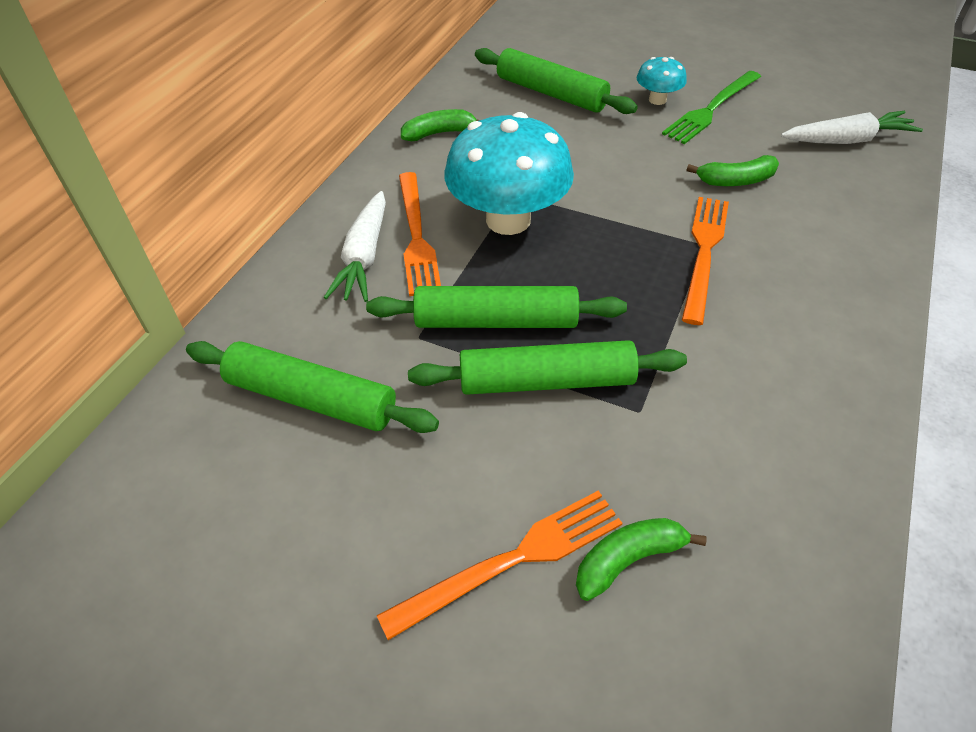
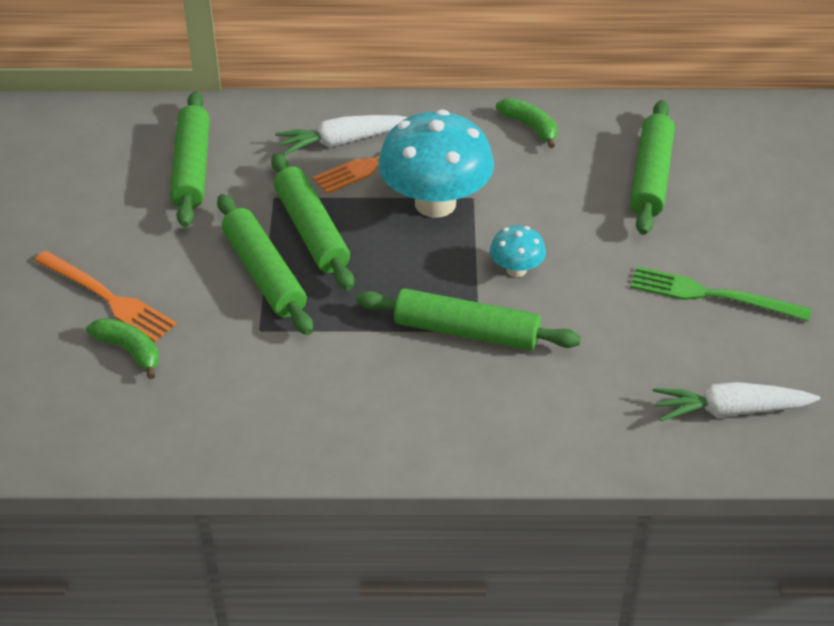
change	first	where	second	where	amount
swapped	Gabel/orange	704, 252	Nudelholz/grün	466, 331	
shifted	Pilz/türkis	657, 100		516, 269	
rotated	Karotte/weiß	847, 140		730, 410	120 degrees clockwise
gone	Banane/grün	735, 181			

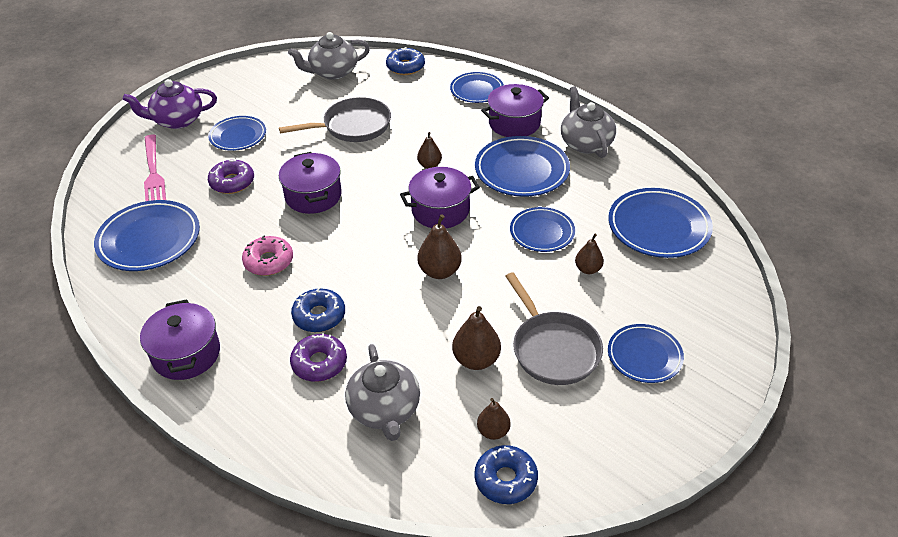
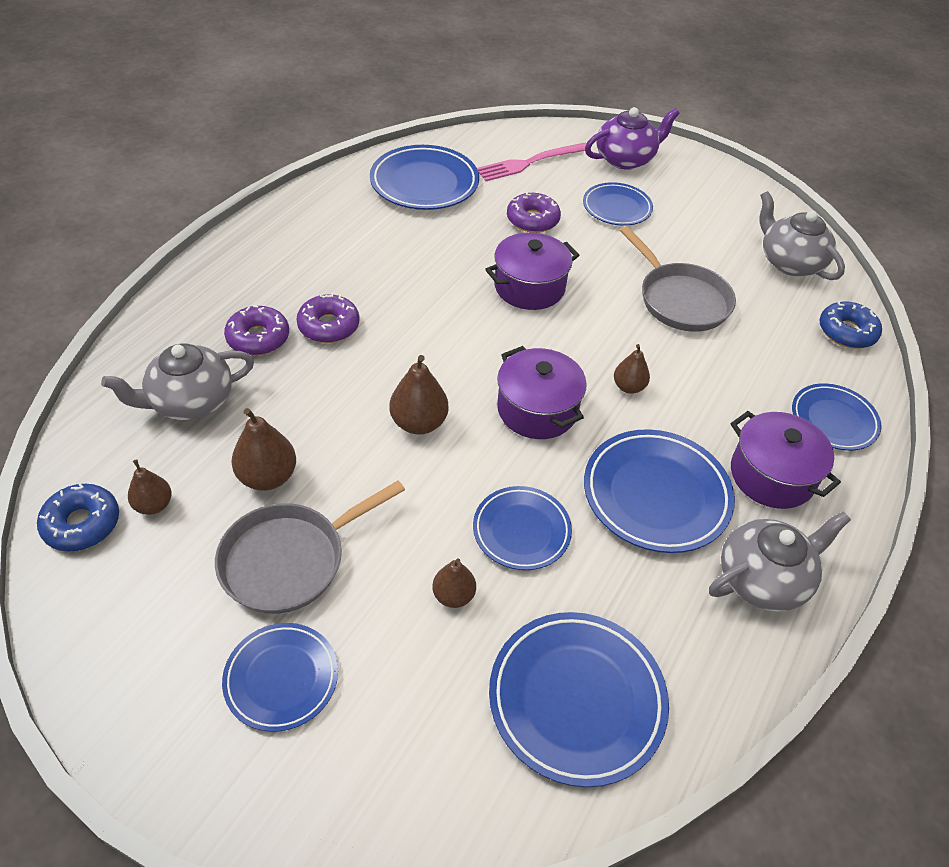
change	first	where	second	where	amount
repainted	Donut/blau	319, 316	Donut/lila	329, 326	
rotated	Teekanne/lila	177, 120		625, 159	90 degrees clockwise
gone	Kochtopf/lila	186, 354			
gone	Donut/rosa	268, 261			

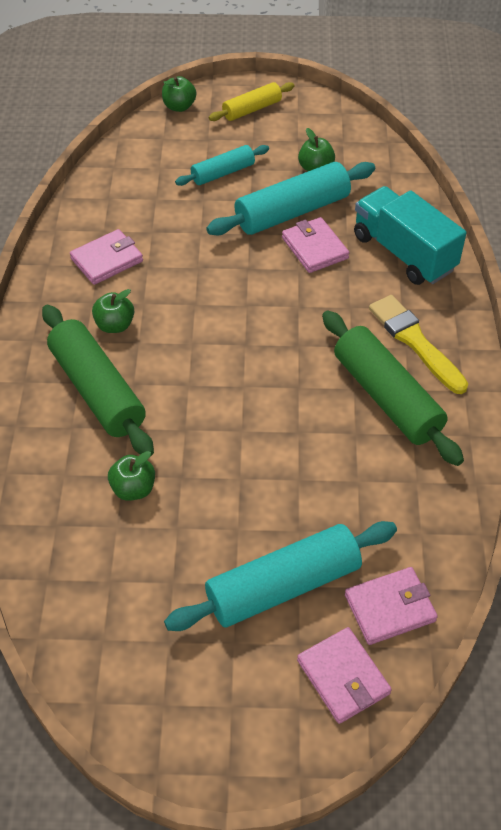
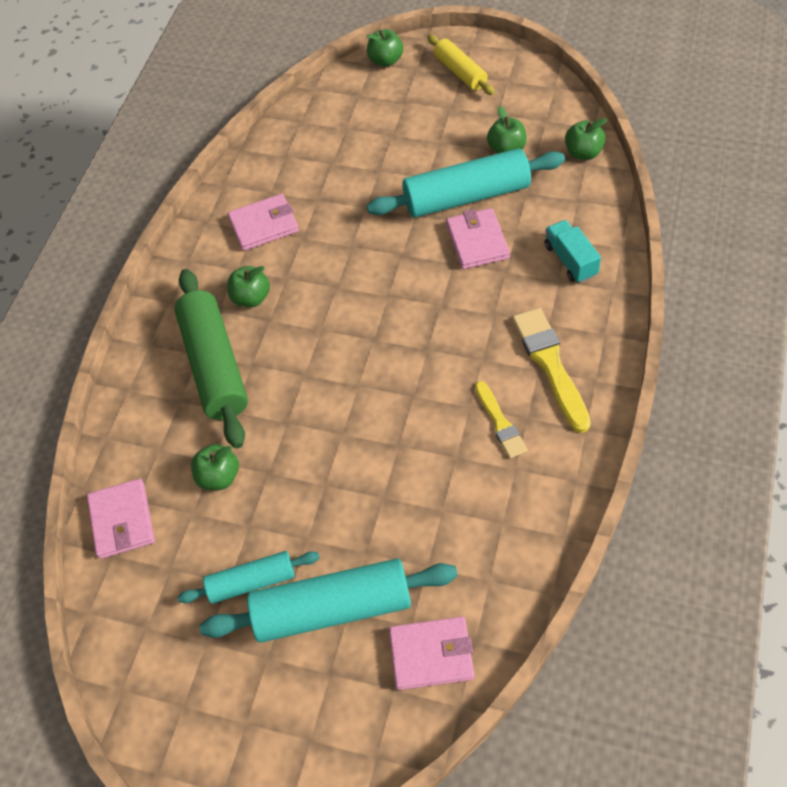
change	first	where	second	where	amount
shifted	Geldbörse/rosa	343, 677		122, 520	
shifted	Nudelholz/türkis	223, 173		251, 582	
rotated	Nudelholz/gelb	252, 109		460, 72	75 degrees clockwise
swapped	Nudelholz/grün	386, 397	Pinsel/gelb	500, 423	
scaled	Lastwagen/türkis	403, 253		570, 260	x0.54
new			Apfel/grün	583, 153	

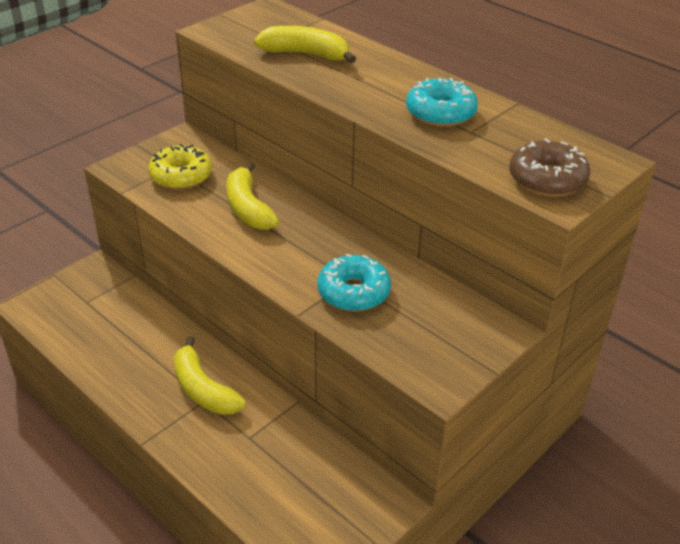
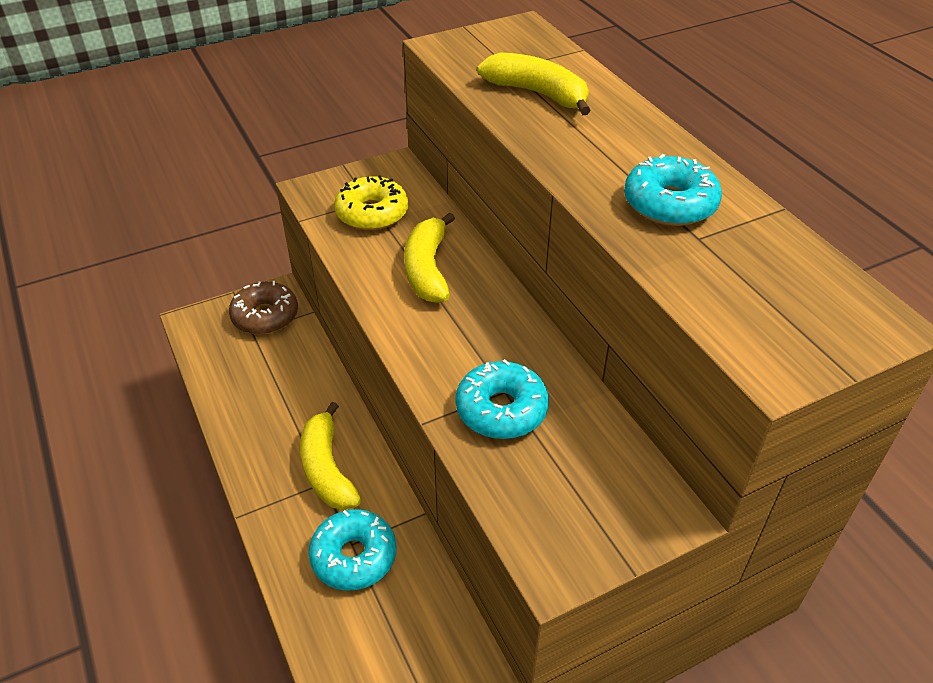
change	first	where	second	where	amount
shifted	Donut/braun	547, 179		265, 316	
new			Donut/türkis	354, 556	

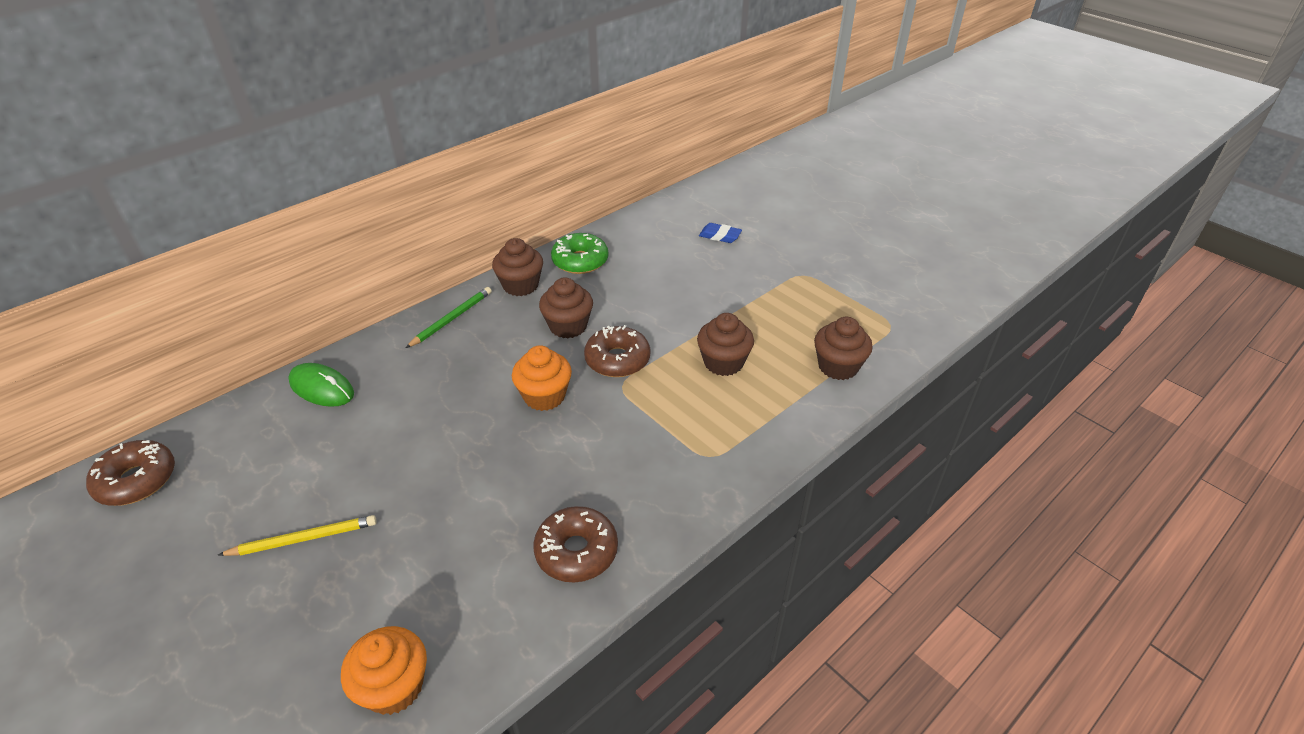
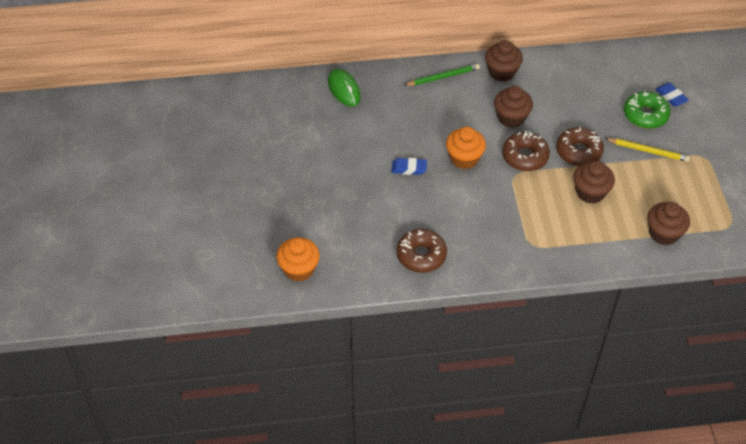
change	first	where	second	where	amount
new			Radiergummi/blau	409, 168	
shifted	Donut/braun	137, 480		578, 152	
shifted	Bleistift/gelb	303, 538		648, 151	
shifted	Donut/grün	580, 261		645, 115	

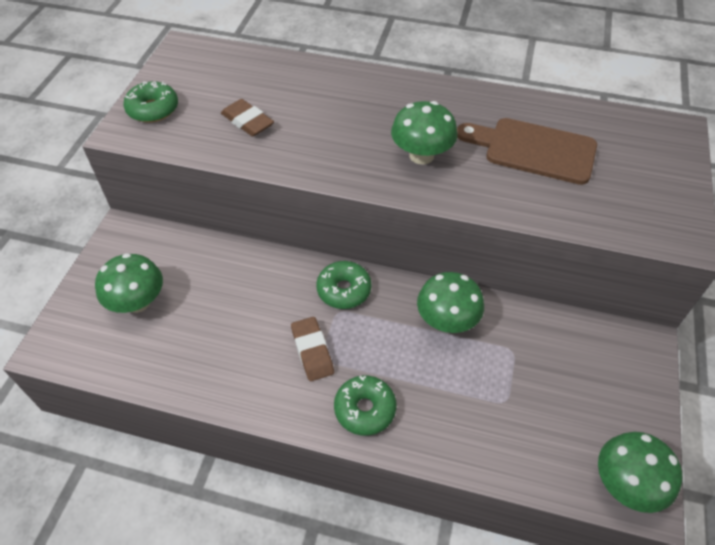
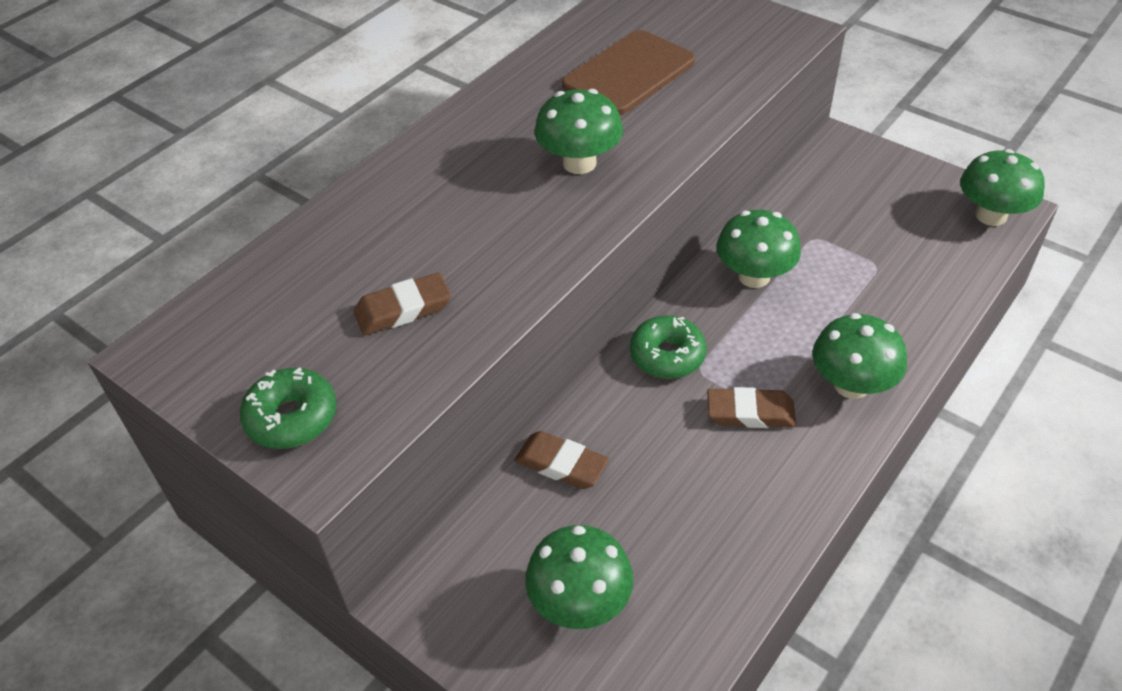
change	first	where	second	where	amount
new			Radiergummi/braun	561, 464	
swapped	Donut/grün	365, 409	Pilz/grün	851, 385	

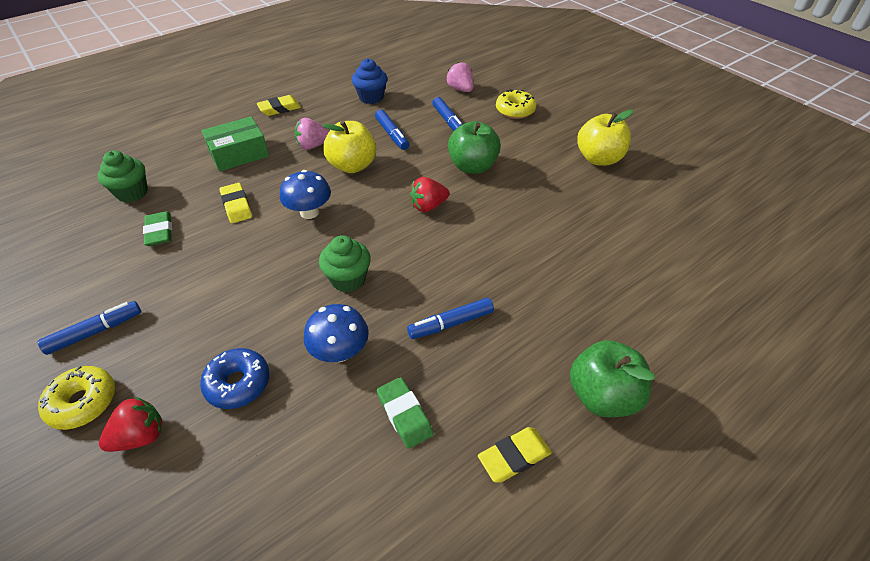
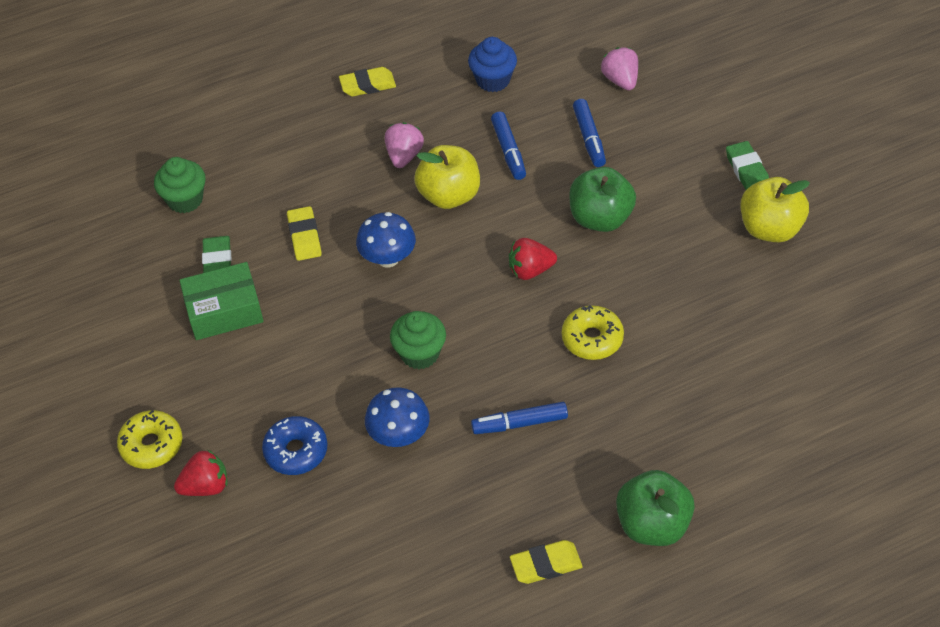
change	first	where	second	where	amount
shifted	Schachtel/grün	239, 154		224, 311	
rotated	Erdbeere/rosa	313, 146		404, 156	105 degrees clockwise
shifted	Donut/gelb	515, 110		592, 339	
shifted	Radiergummi/grün	404, 414		747, 170	
gone	Filzstift/blau	95, 332			

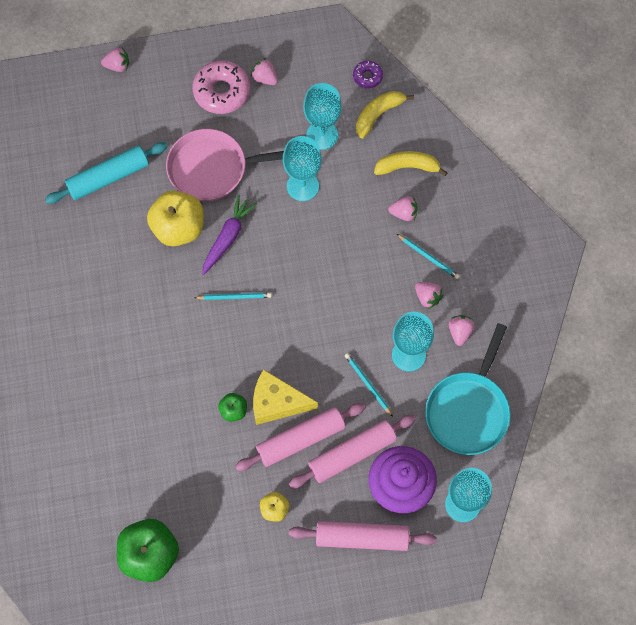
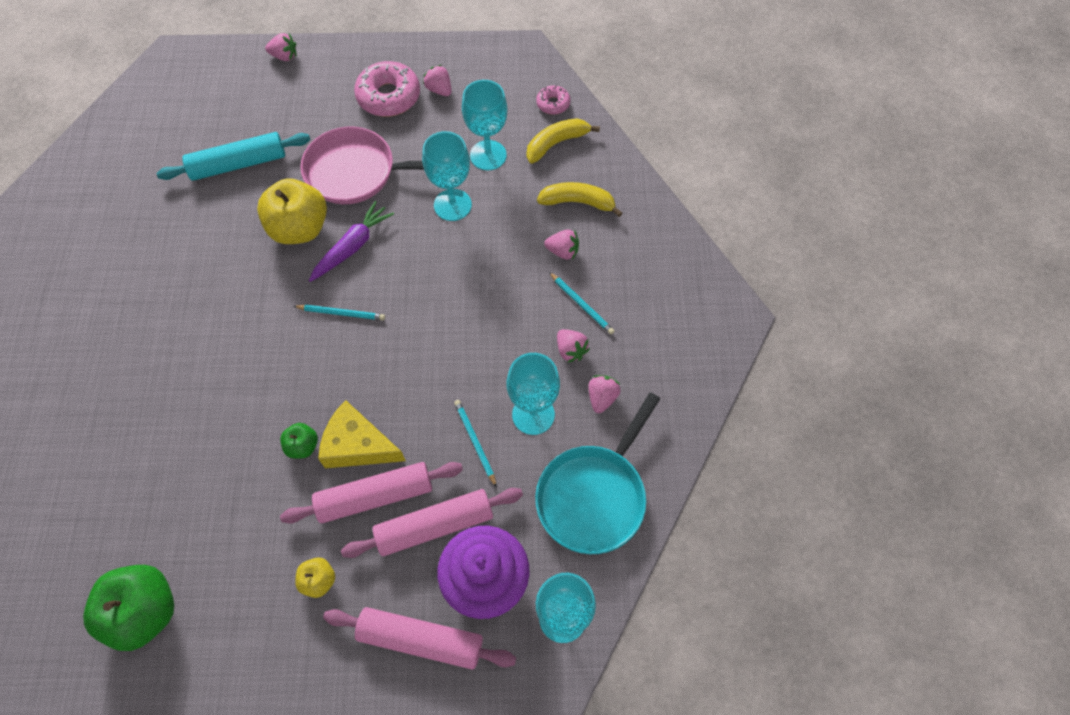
change	first	where	second	where	amount
repainted	Donut/lila	367, 77	Donut/rosa	553, 104	

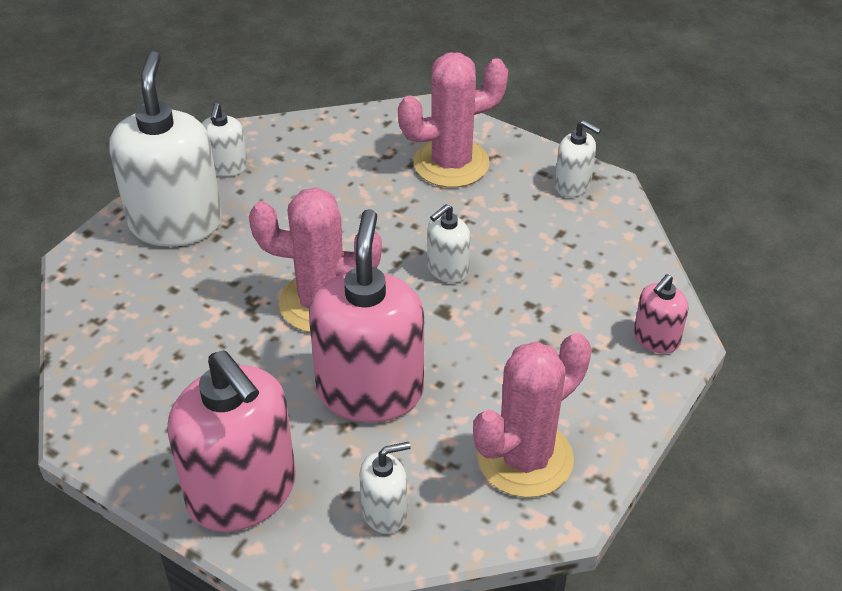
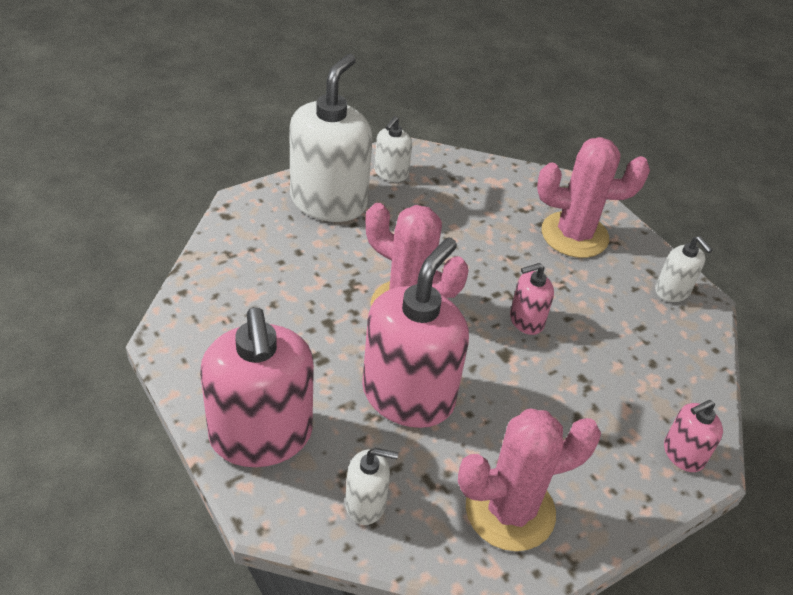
change	first	where	second	where	amount
repainted	Seifenspender/weiß	447, 269	Seifenspender/rosa	526, 320	

